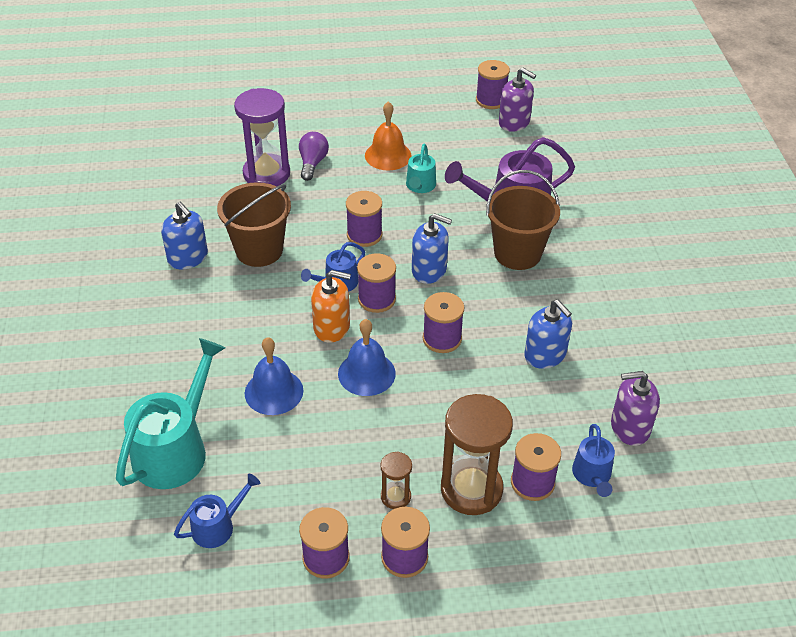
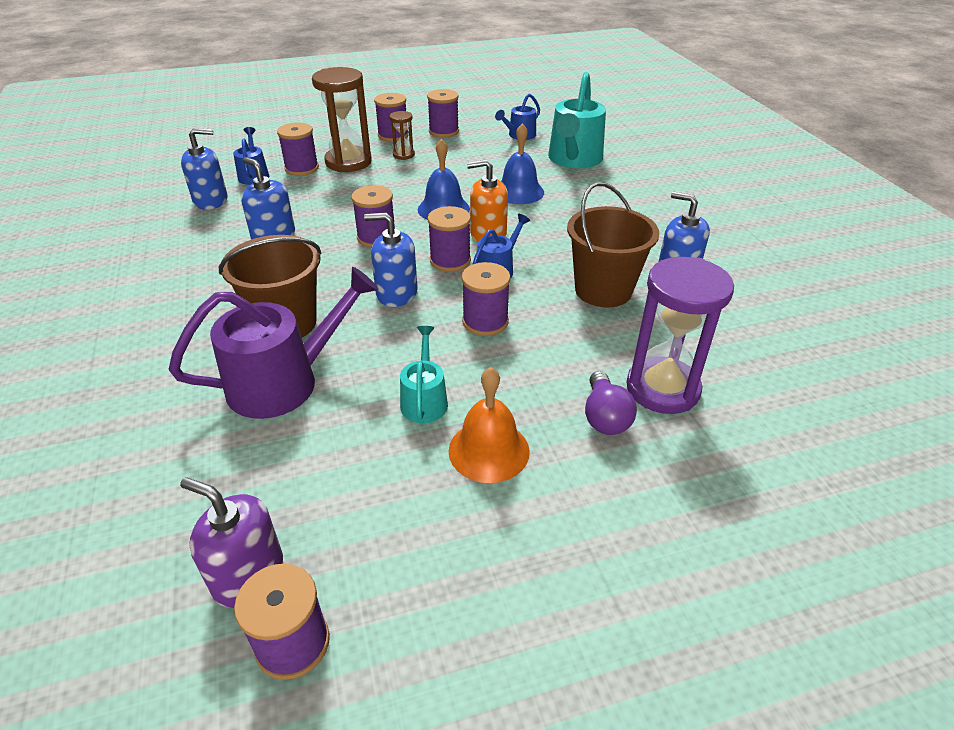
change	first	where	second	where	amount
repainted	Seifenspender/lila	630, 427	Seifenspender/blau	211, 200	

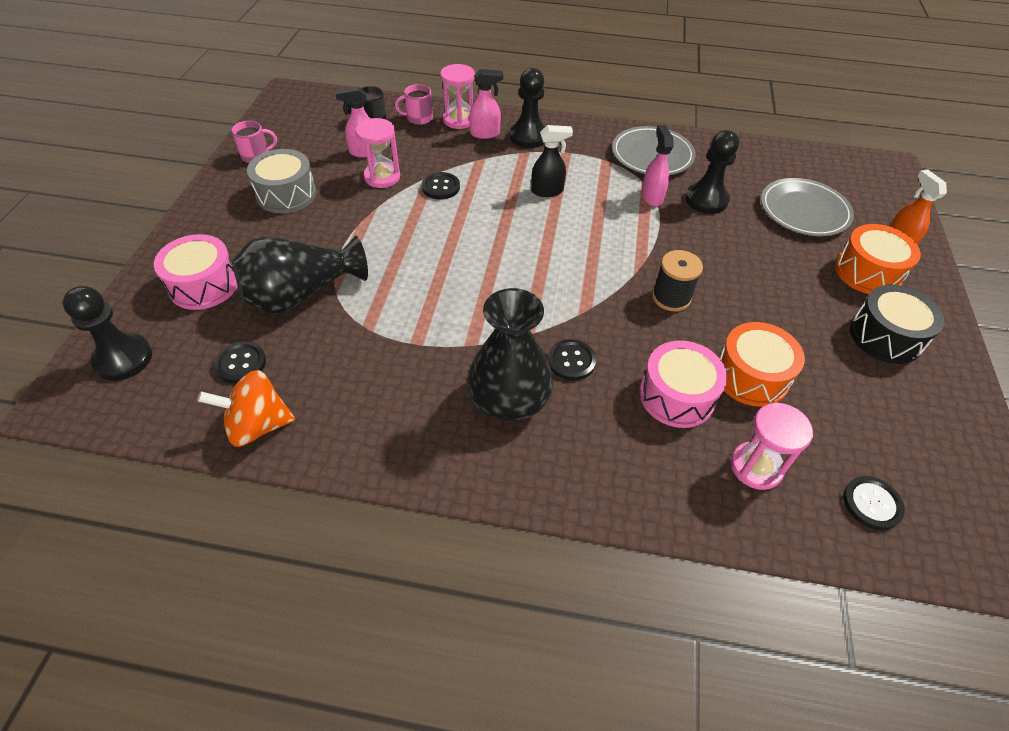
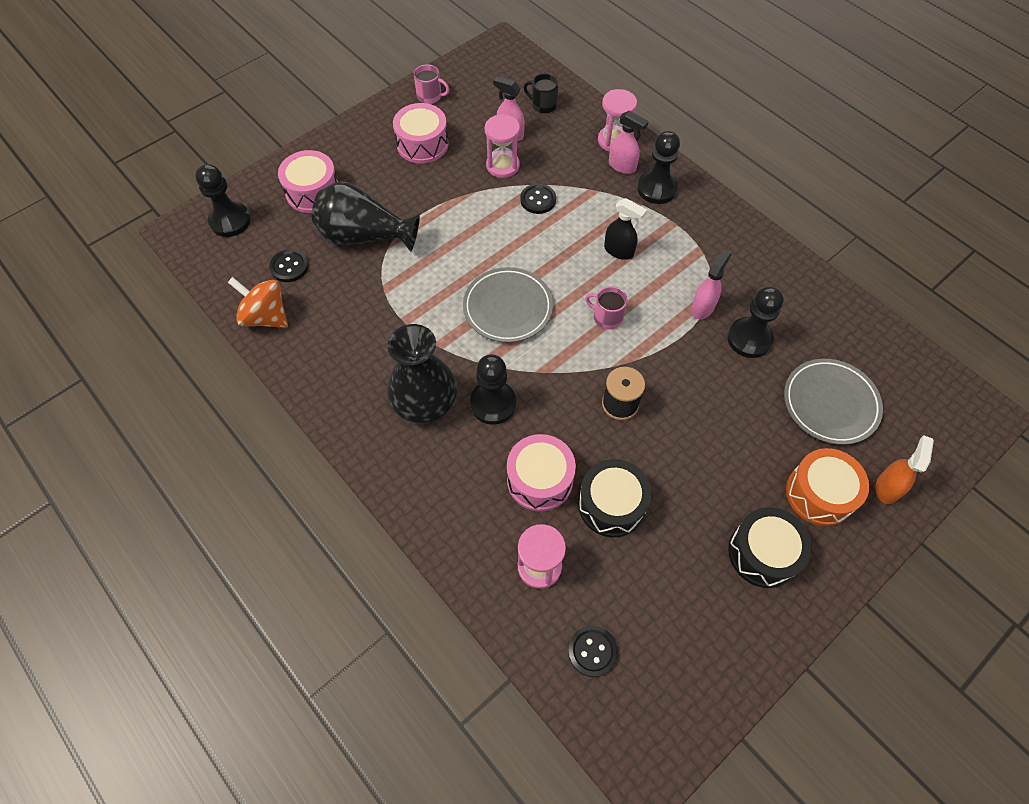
change	first	where	second	where	amount
repainted	Trommel/grau	286, 194	Trommel/rosa	422, 144	
shifted	Teller/grau	652, 155		508, 307	
swapped	Knopf/schwarz	571, 361	Bauer/schwarz	493, 403	
repainted	Trommel/orange	751, 376	Trommel/schwarz	611, 505	
shifted	Tasse/rosa	418, 118		607, 317	

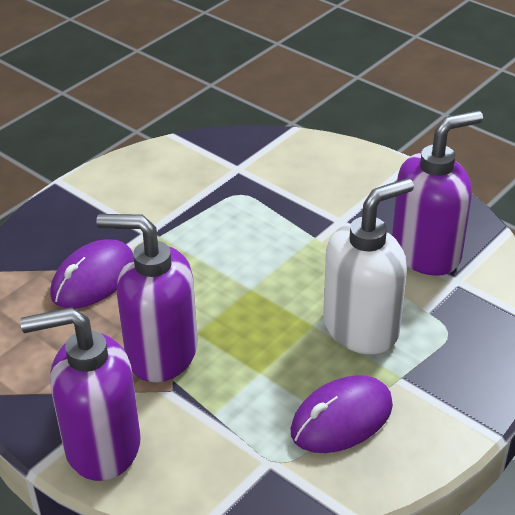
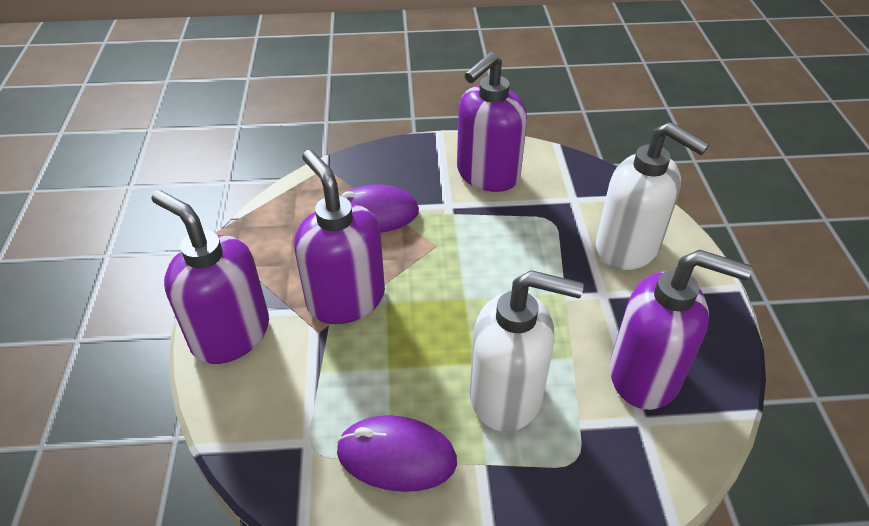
change	first	where	second	where	amount
new			Seifenspender/lila	487, 175	
new			Seifenspender/weiß	628, 247	

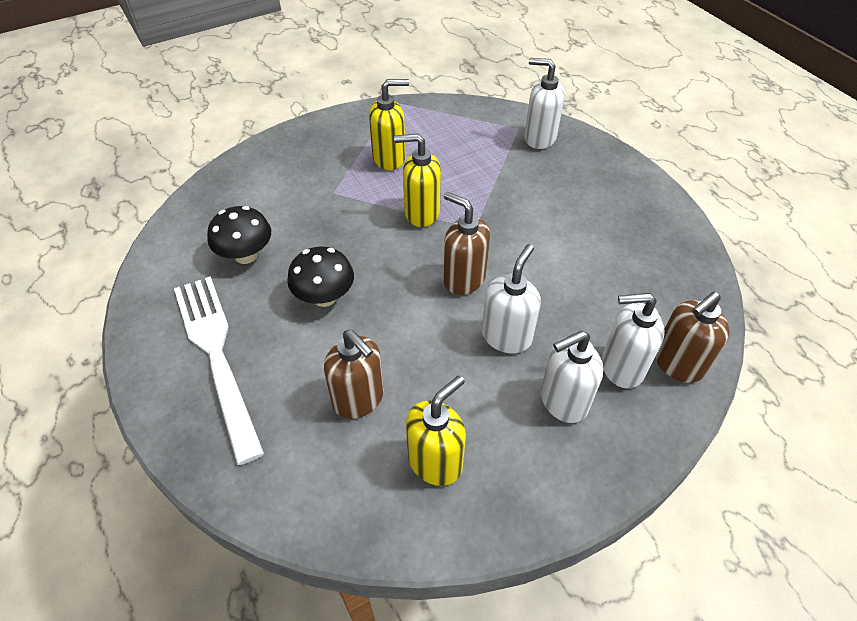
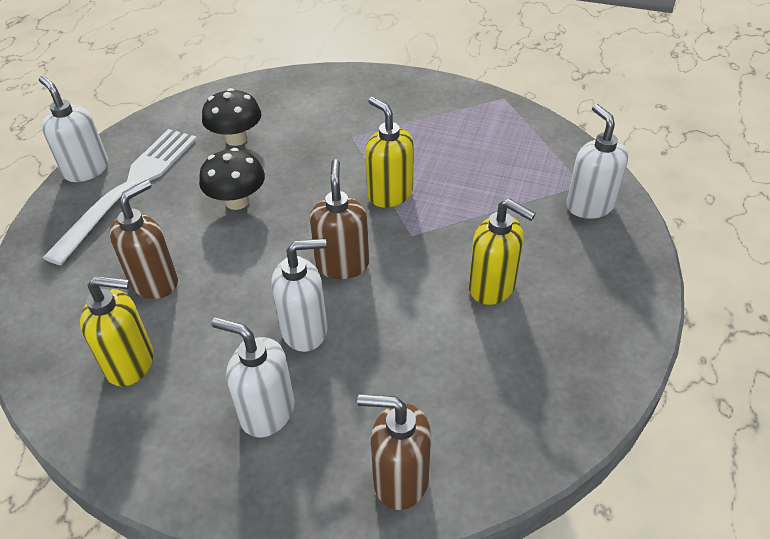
change	first	where	second	where	amount
shifted	Seifenspender/weiß	621, 367		86, 170	
rotated	Seifenspender/braun	359, 399		155, 282	150 degrees counterclockwise
shifted	Seifenspender/gelb	389, 158		492, 287	

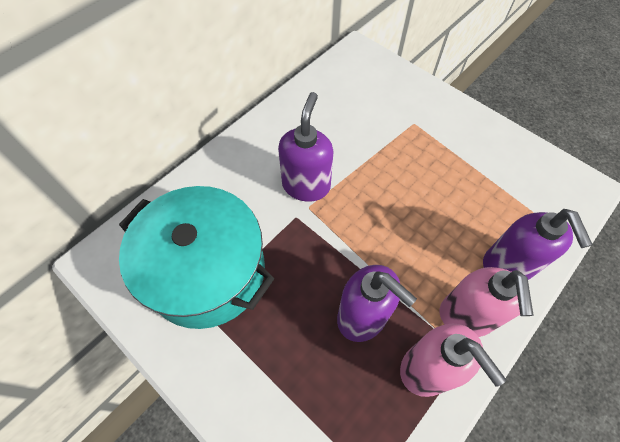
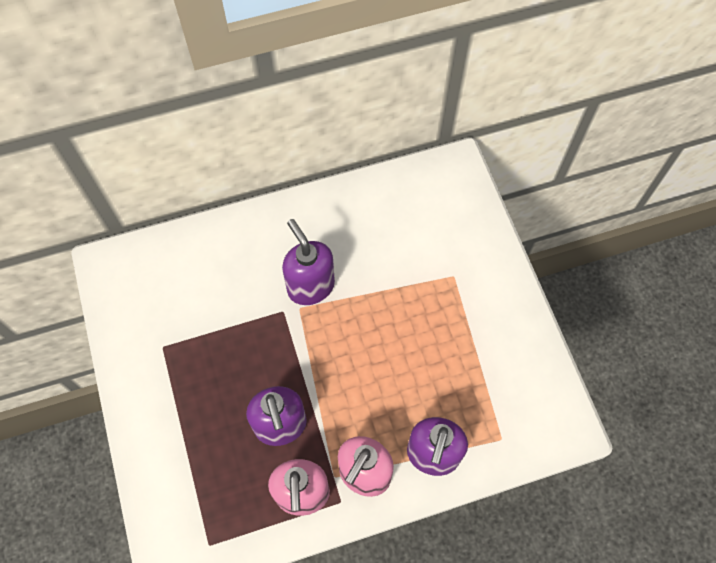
change	first	where	second	where	amount
rotated	Seifenspender/lila	306, 185		310, 286	75 degrees counterclockwise
gone	Kochtopf/türkis	206, 271			

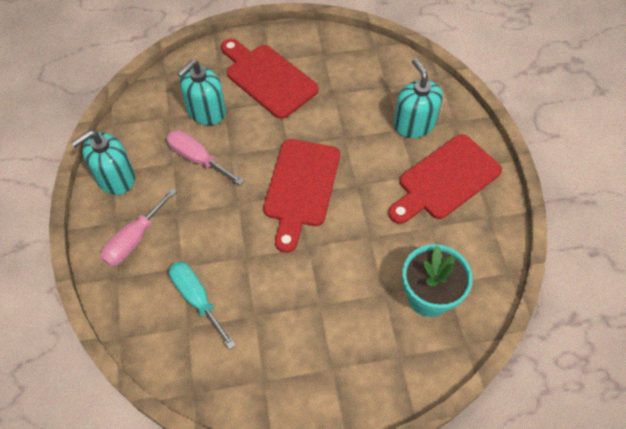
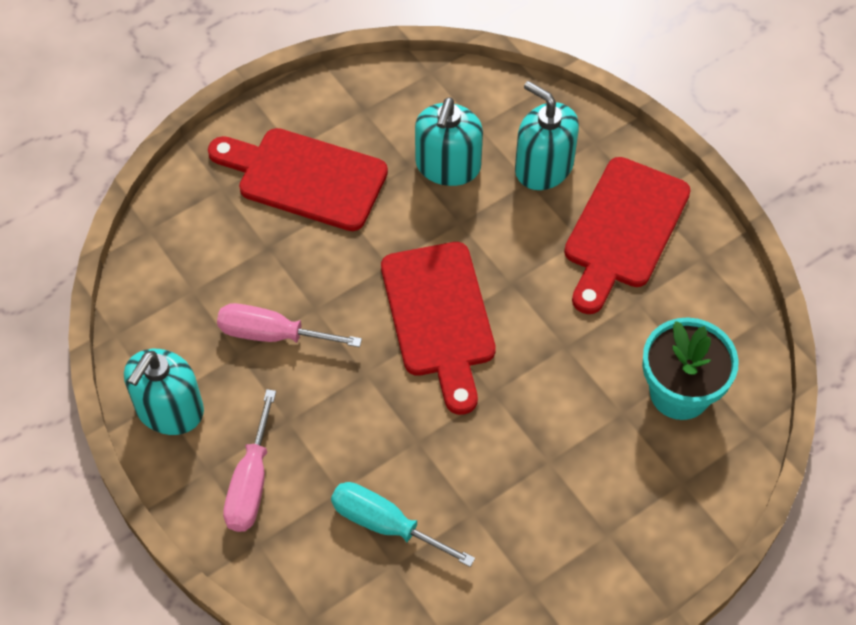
change	first	where	second	where	amount
shifted	Seifenspender/türkis	206, 111		448, 166	

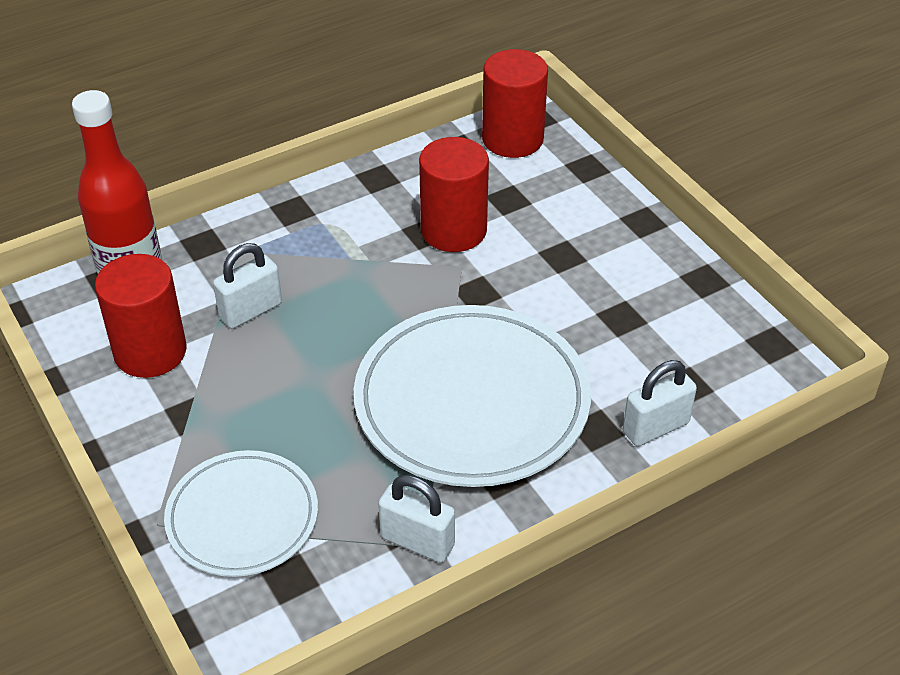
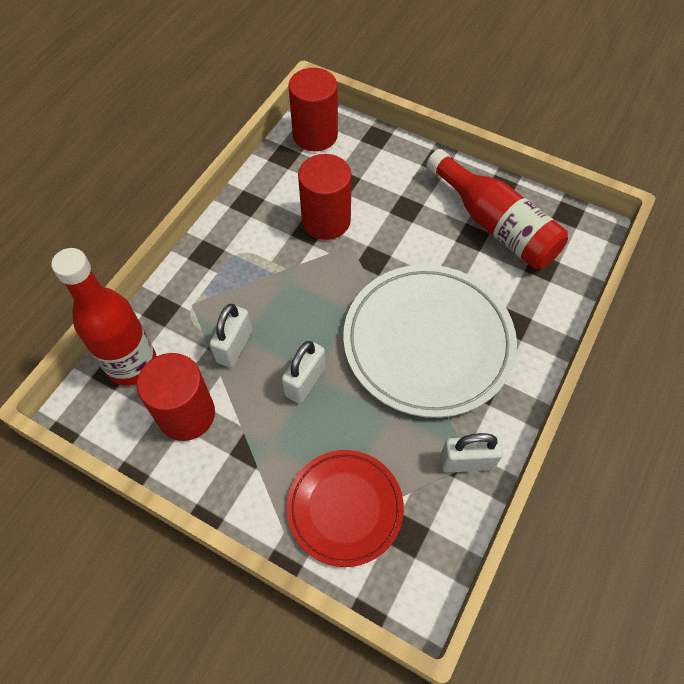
change	first	where	second	where	amount
shifted	Vorhängeschloss/weiß	655, 427		305, 381	
repainted	Teller/weiß	242, 518	Teller/rot	345, 508	
new			Flasche/rot	495, 225	

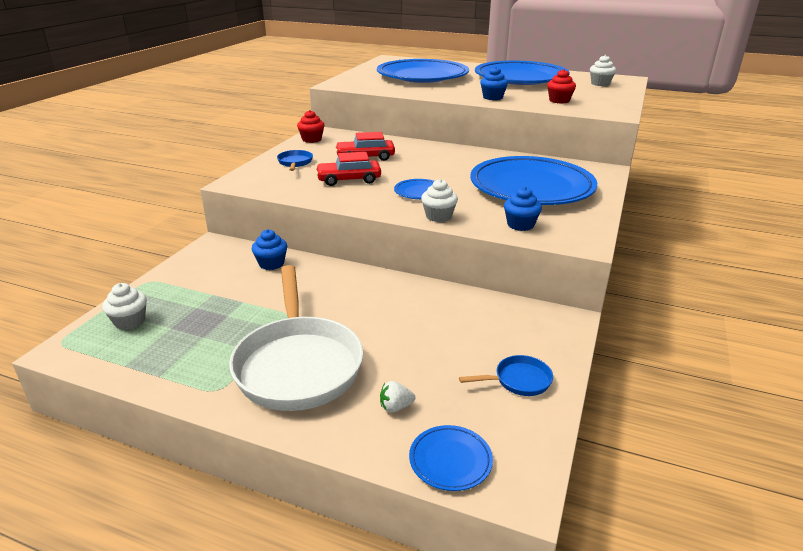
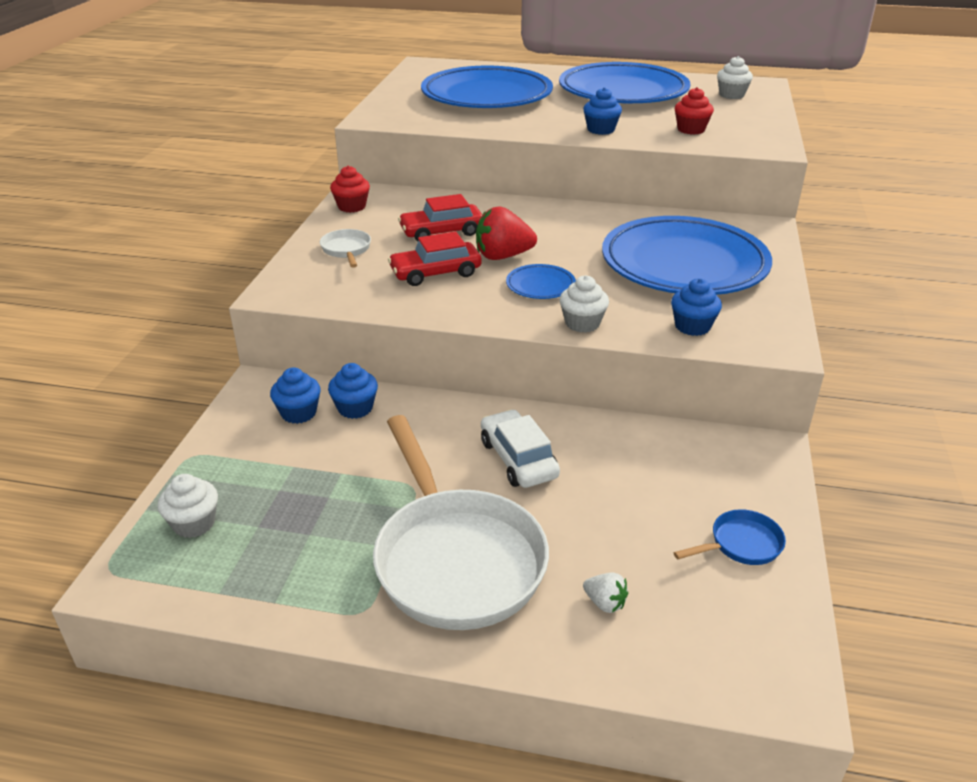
change	first	where	second	where	amount
new			Muffin/blau	298, 413	
repainted	Pfanne/blau	295, 163	Pfanne/weiß	346, 250	
new			Erdbeere/rot	503, 256	
new			Auto/weiß	518, 459	
rotated	Erdbeere/weiß	395, 407		605, 603	120 degrees counterclockwise
gone	Teller/blau	450, 460			

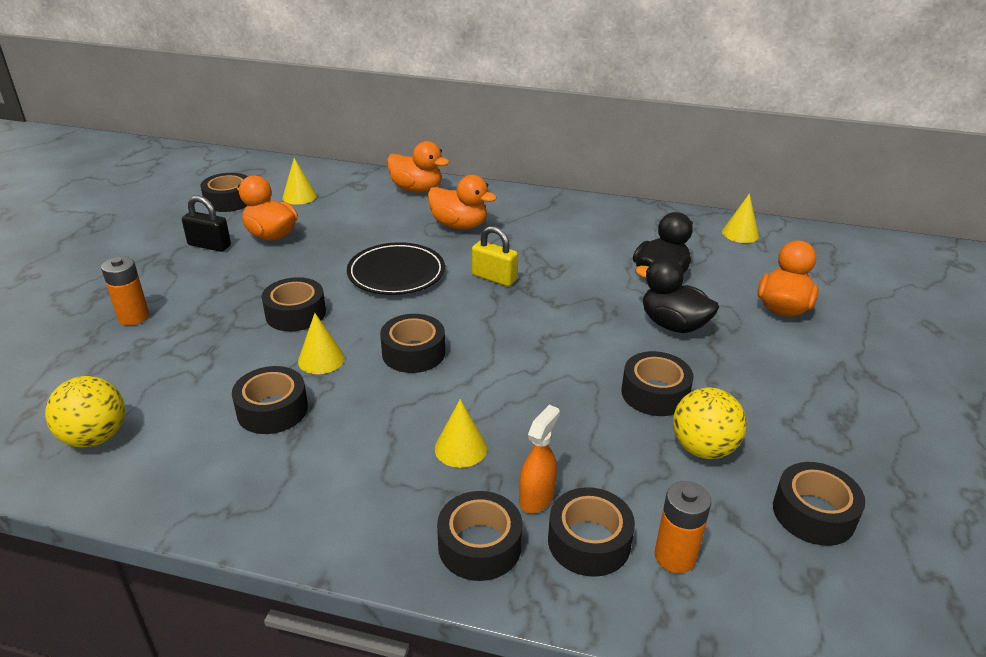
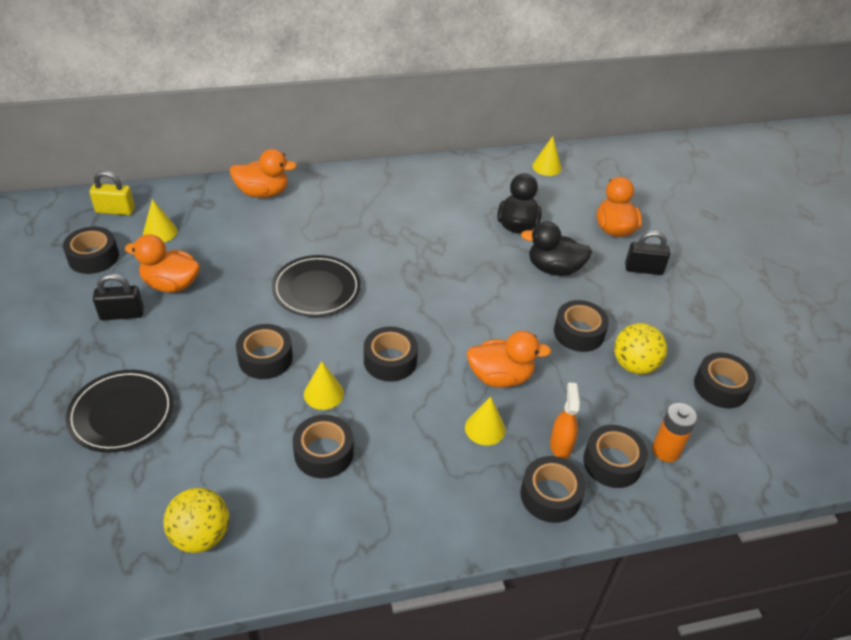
change	first	where	second	where	amount
swapped	Batterie/orange	133, 317	Teller/schwarz	122, 414	
shifted	Vorhängeschloss/gelb	494, 278		115, 210	
shifted	Ente/orange	459, 225		500, 377	
new			Vorhängeschloss/schwarz	643, 269	

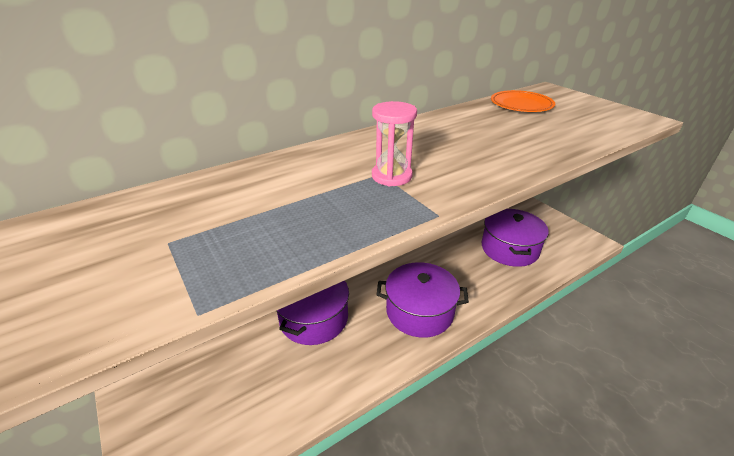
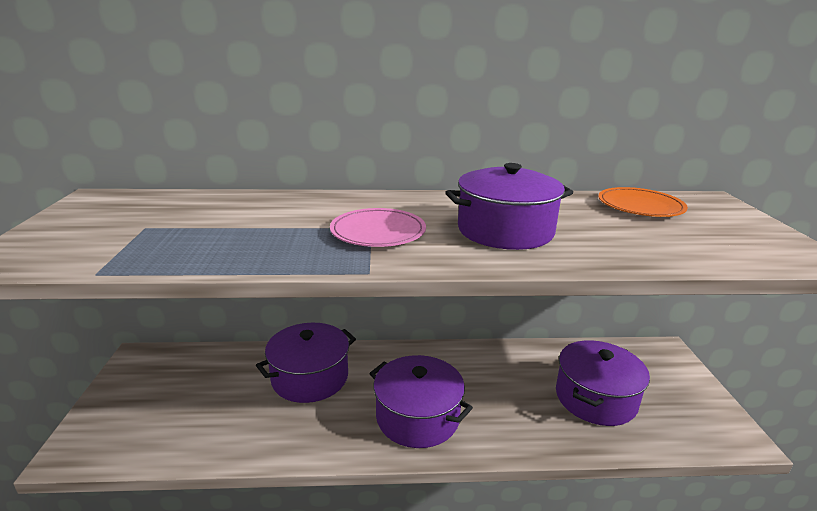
change	first	where	second	where	amount
swapped	Sanduhr/rosa	391, 176	Teller/rosa	378, 232	
new			Kochtopf/lila	505, 231	

